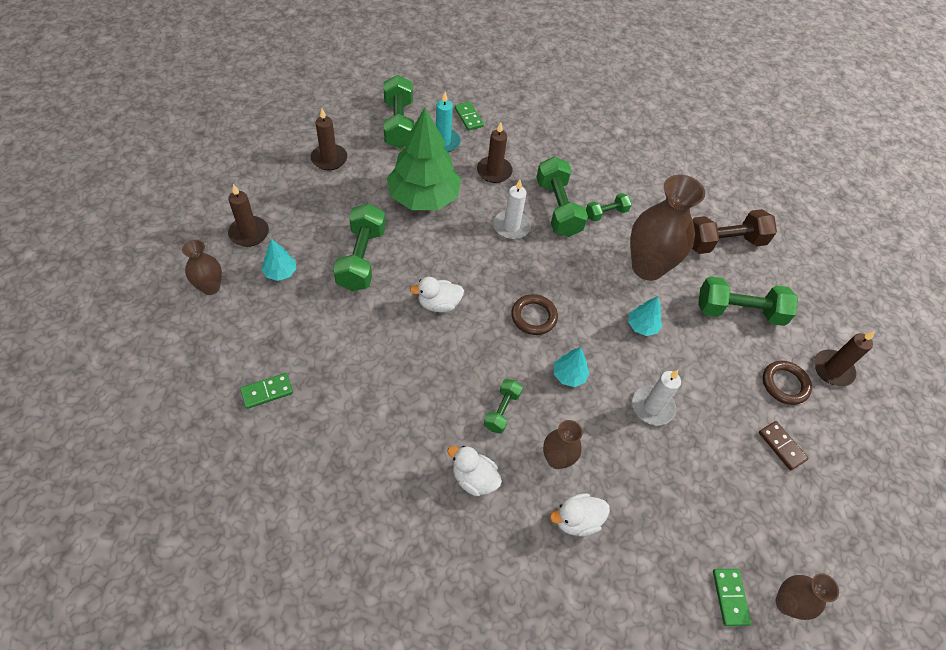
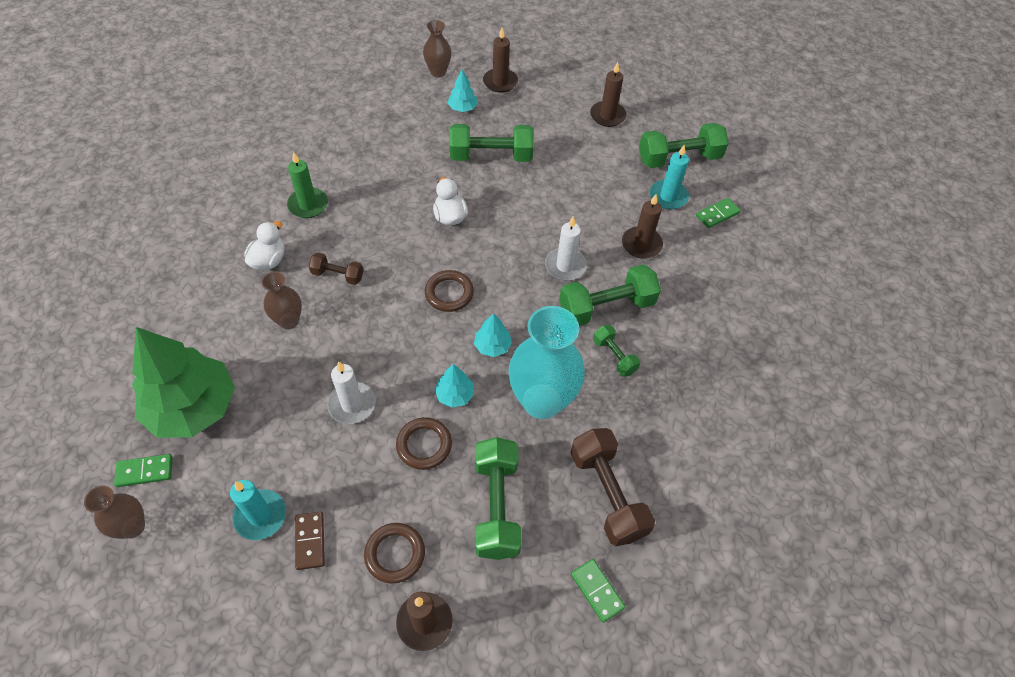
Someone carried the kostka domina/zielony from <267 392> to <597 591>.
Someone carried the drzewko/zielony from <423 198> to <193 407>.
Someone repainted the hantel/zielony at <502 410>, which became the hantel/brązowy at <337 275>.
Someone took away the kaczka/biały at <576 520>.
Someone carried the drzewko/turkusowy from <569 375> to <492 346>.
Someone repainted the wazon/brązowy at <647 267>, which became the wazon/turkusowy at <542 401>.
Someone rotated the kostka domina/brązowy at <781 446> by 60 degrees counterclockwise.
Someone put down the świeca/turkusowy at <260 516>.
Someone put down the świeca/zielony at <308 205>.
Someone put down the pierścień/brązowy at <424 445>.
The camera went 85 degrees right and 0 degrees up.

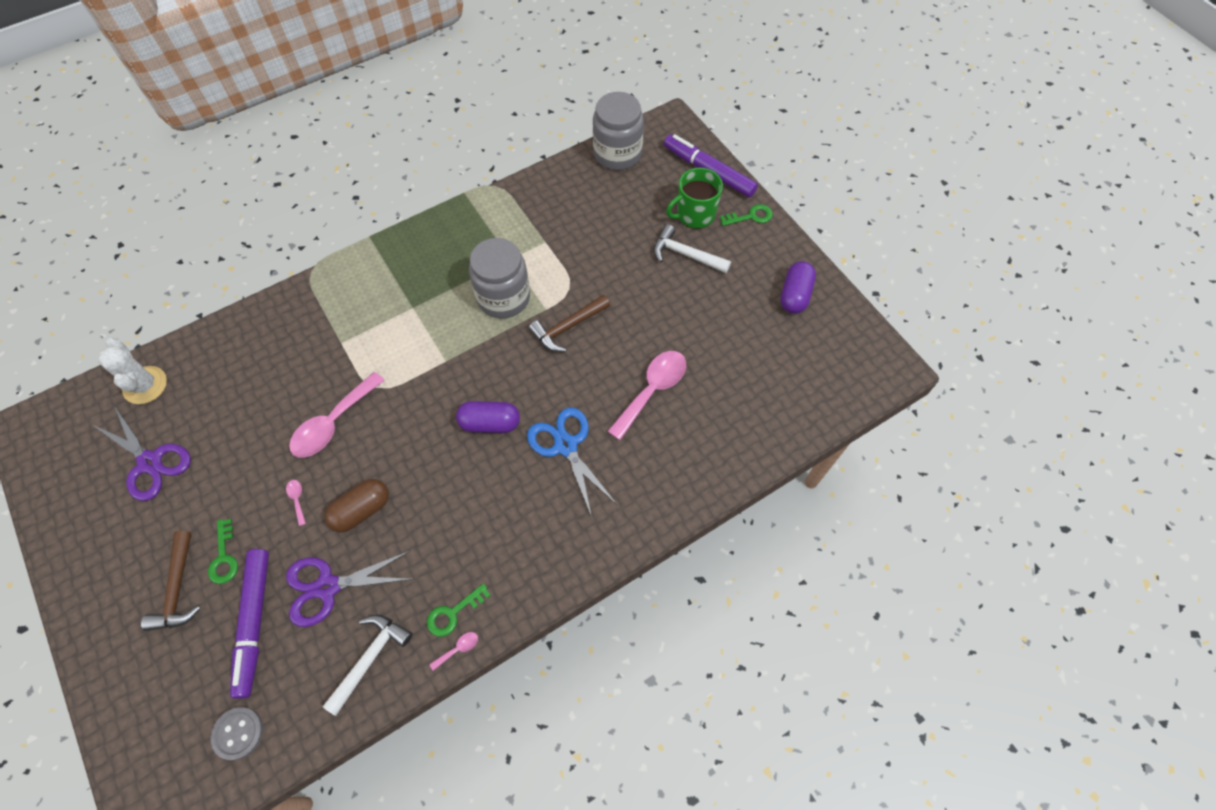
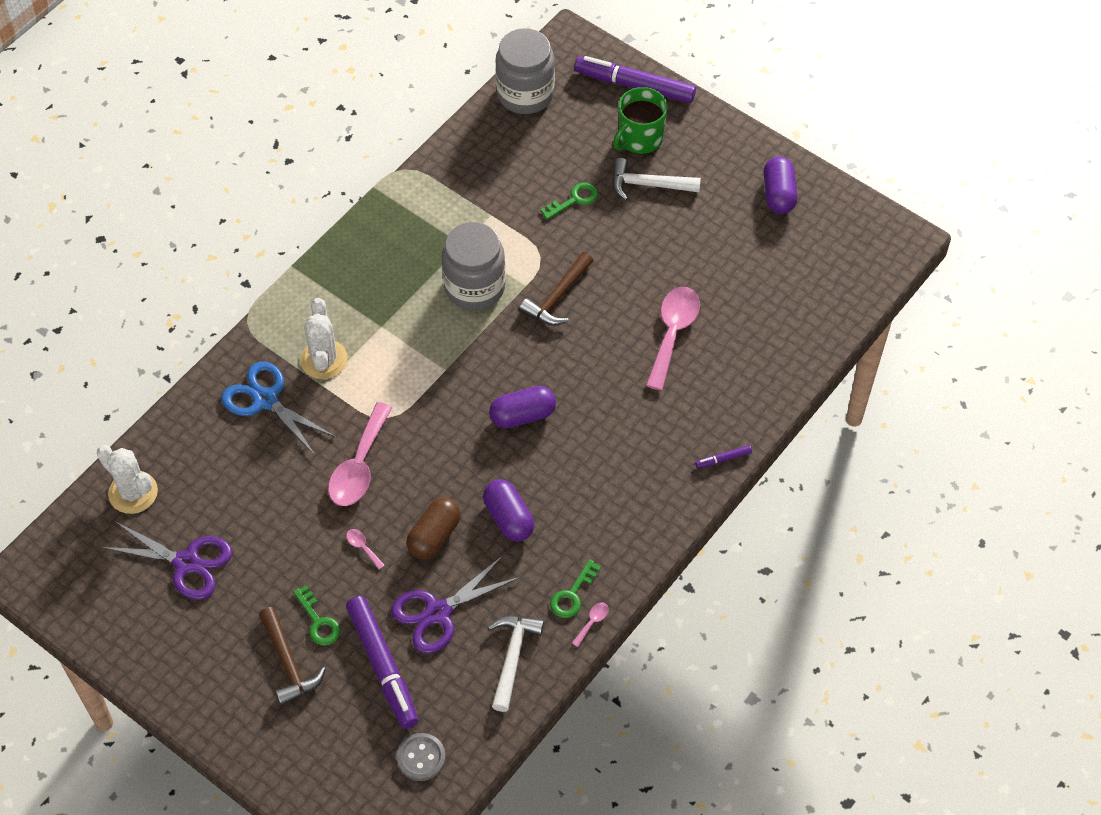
Someone carried the nożyczki/niebieski from <566 445> to <265 400>.
Someone carried the klucz/zielony from <750 216> to <574 200>.
Someone put down the kaktus/biały at <324 360>.
Someone put down the kapsułka/fioletowy at <508 518>.
Someone put down the flamaster/fioletowy at <723 459>.
The camera went 20 degrees left and 5 degrees down.

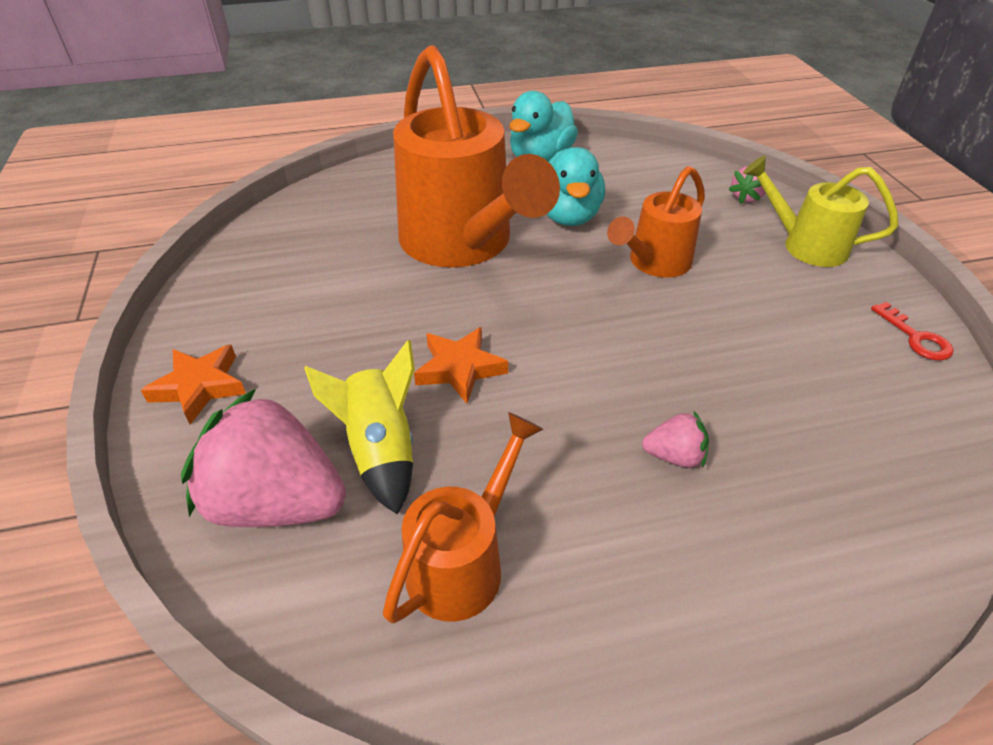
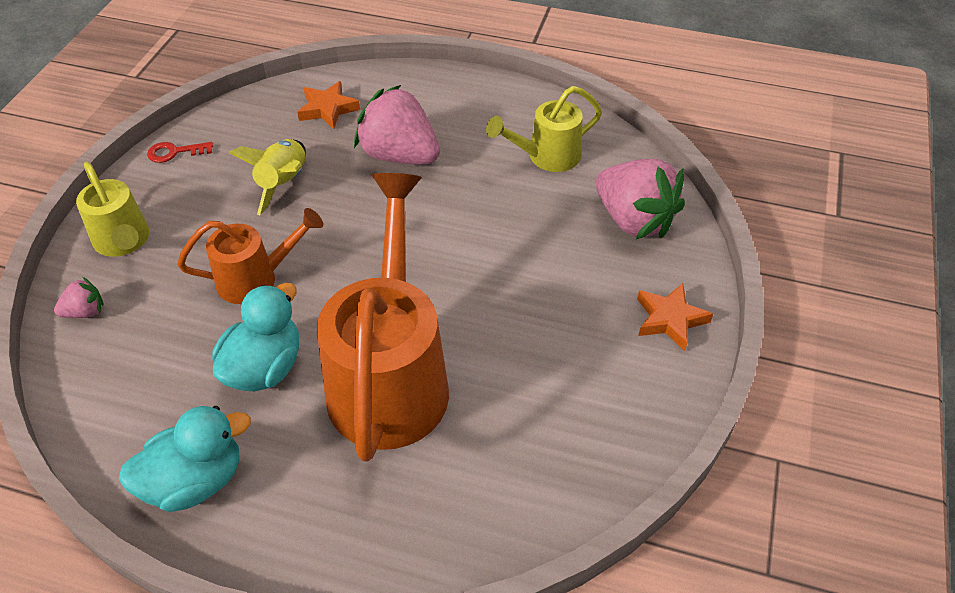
Someone carried the rakieta/żółty from <381 450> to <283 184>.
Someone repainted the konewka/pomarańczowy at <463 562>, which became the konewka/żółty at <547 157>.
Someone carried the gwiazda/pomarańczowy from <460 368> to <328 109>.
Someone scaled the truskawka/różowy at <674 456> by 2.19.
Someone rotated the klucz/czerwony at <915 337> by 105 degrees counterclockwise.
The camera went 150 degrees left and 5 degrees up.

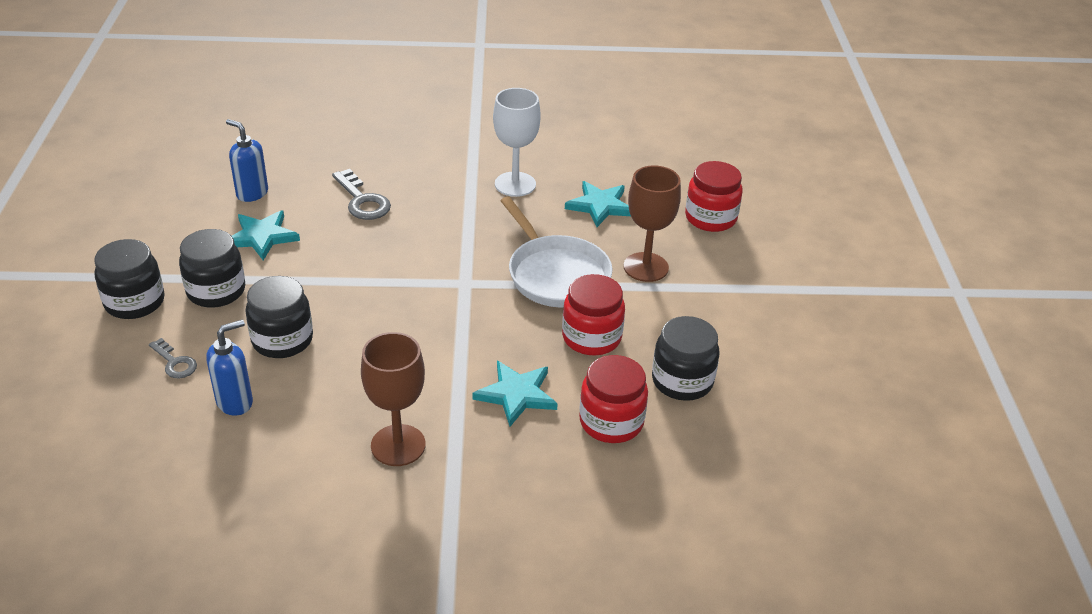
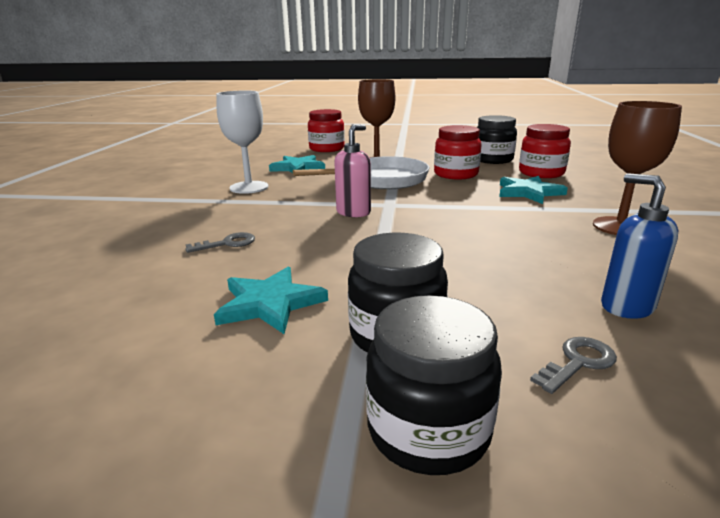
Someone took away the dozownik mydła/niebieski at <252 193>.
Someone took away the słoik/czarny at <282 340>.
Someone scaled the klucz/szary at <362 200> by 0.61.
Someone put down the dozownik mydła/różowy at <353 212>.
The camera went 80 degrees left and 15 degrees down.

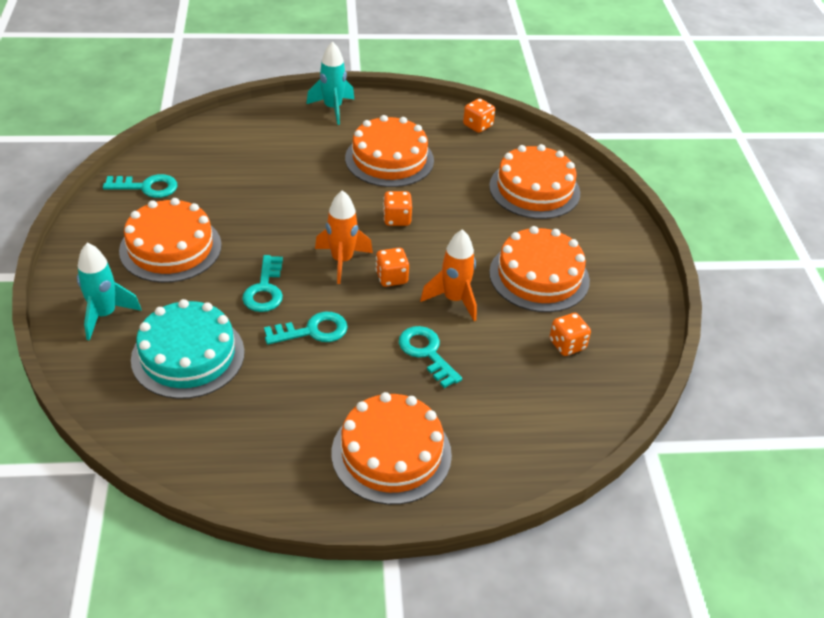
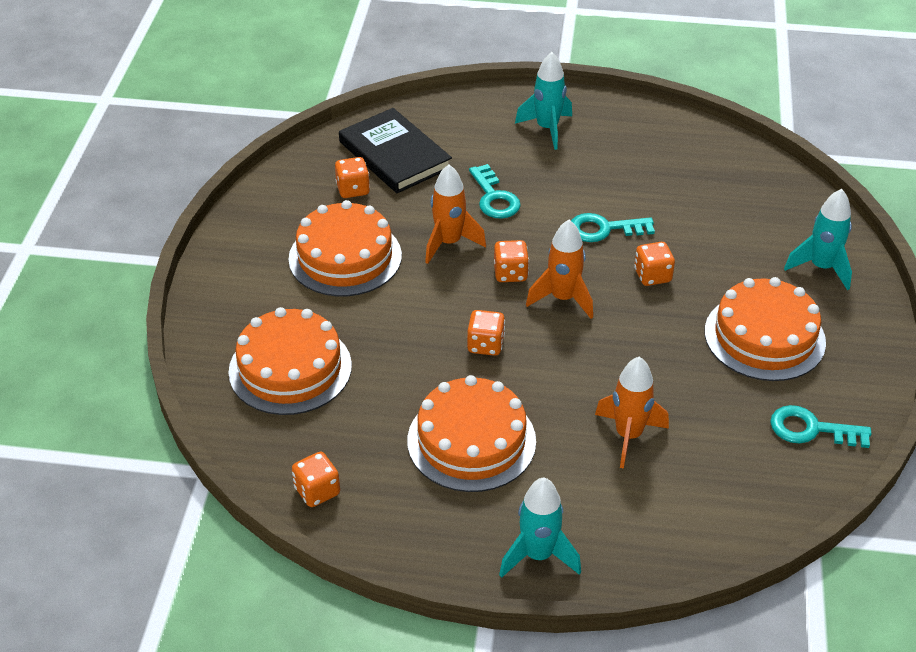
Someone took away the tort/turkusowy at <188 355>.
Someone swapped the klucz/turkusowy at <265 289> for the kostka do gry/pomarańczowy at <652 276>.
Someone swapped the tort/pomarańczowy at <391 453> for the rakieta/turkusowy at <547 129>.
Someone put down the książka/czarny at <395 155>.
Someone put down the rakieta/pomarańczowy at <628 436>.
The camera went 165 degrees left and 0 degrees up.

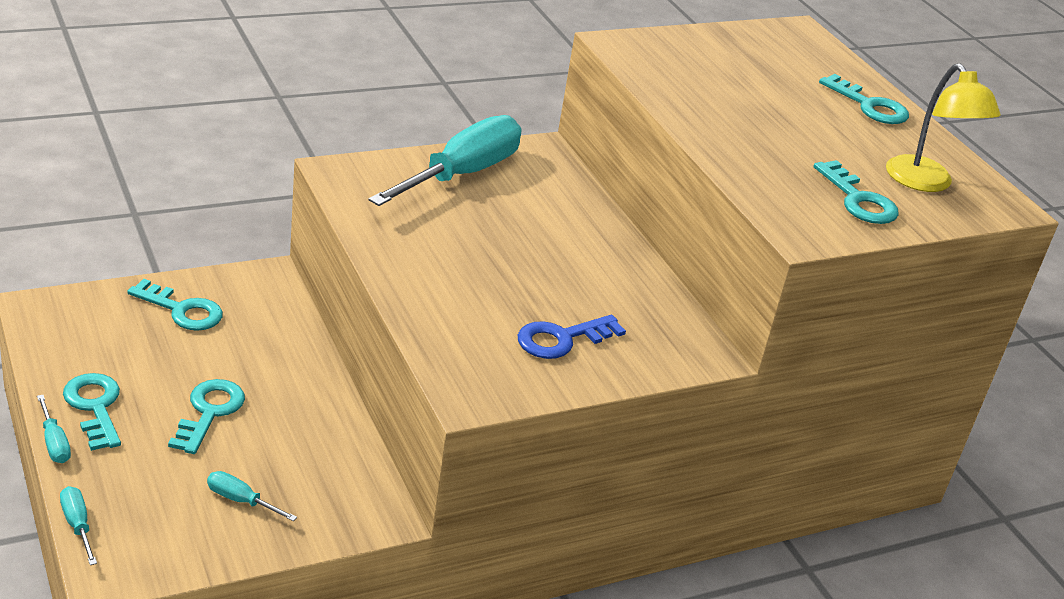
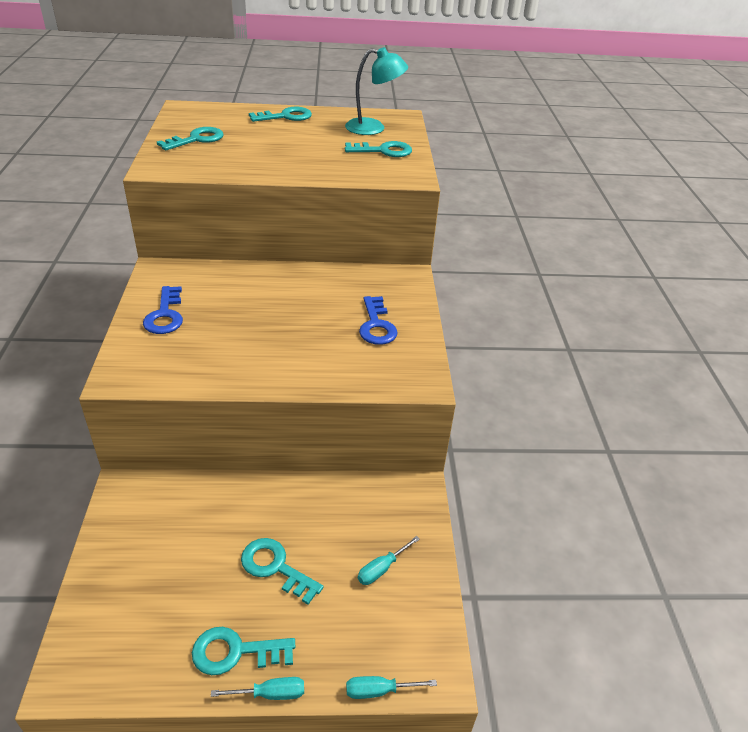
Someone carried the klucz/turkusowy from <182 310> to <196 139>.
Someone swapped the śrubokręt/turkusowy at <461 175> for the klucz/niebieski at <165 315>.
Someone repainted the lampka/żółty at <926 183>, which became the lampka/turkusowy at <373 128>.
The camera went 65 degrees left and 5 degrees up.

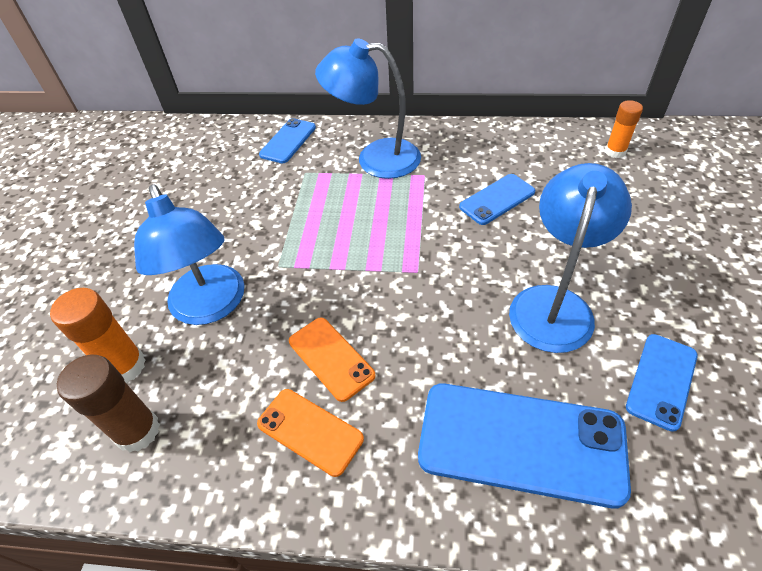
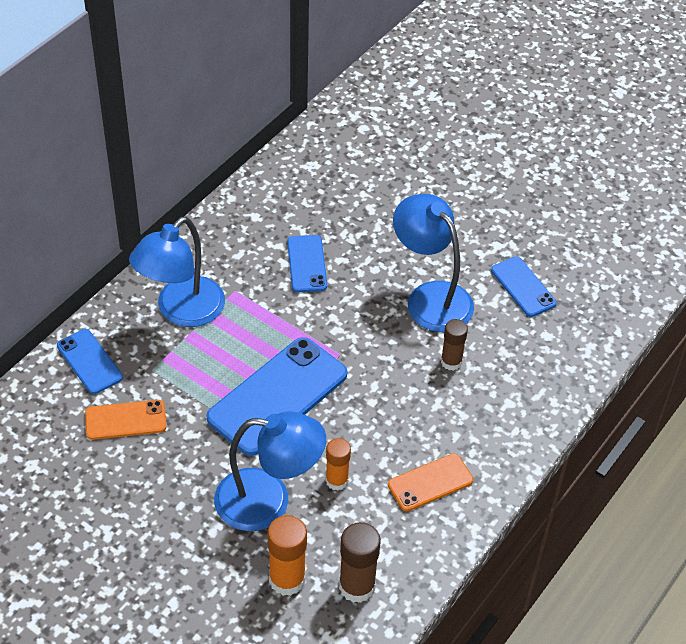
Someone carried the telefon/pomarańczowy from <331 358> to <125 420>.
Someone carried the telefon/niebieski from <521 443> to <278 396>.
Someone carried the klej w sztyfcie/pomarańczowy from <615 152> to <337 480>.
Someone put down the klej w sztyfcie/brązowy at <451 362>.
The camera went 65 degrees left and 0 degrees up.

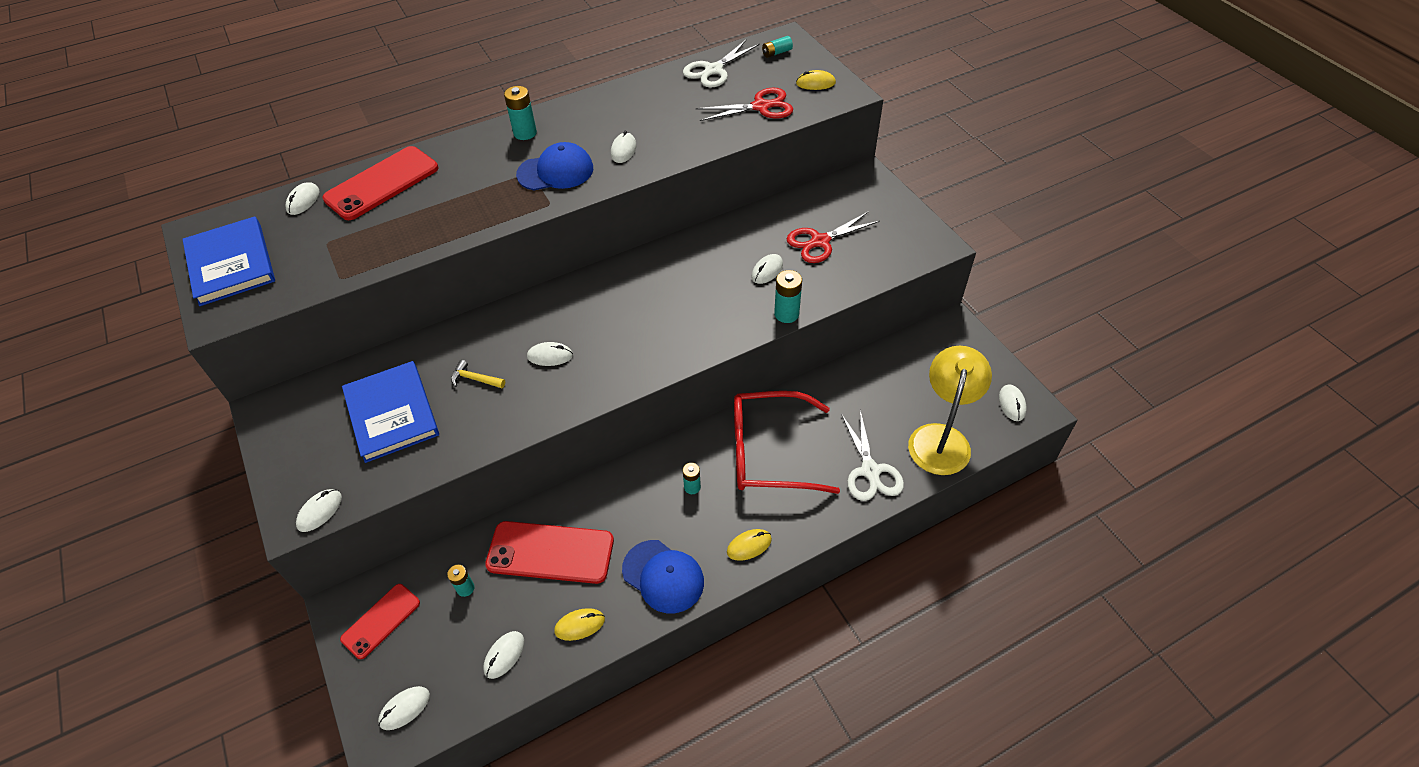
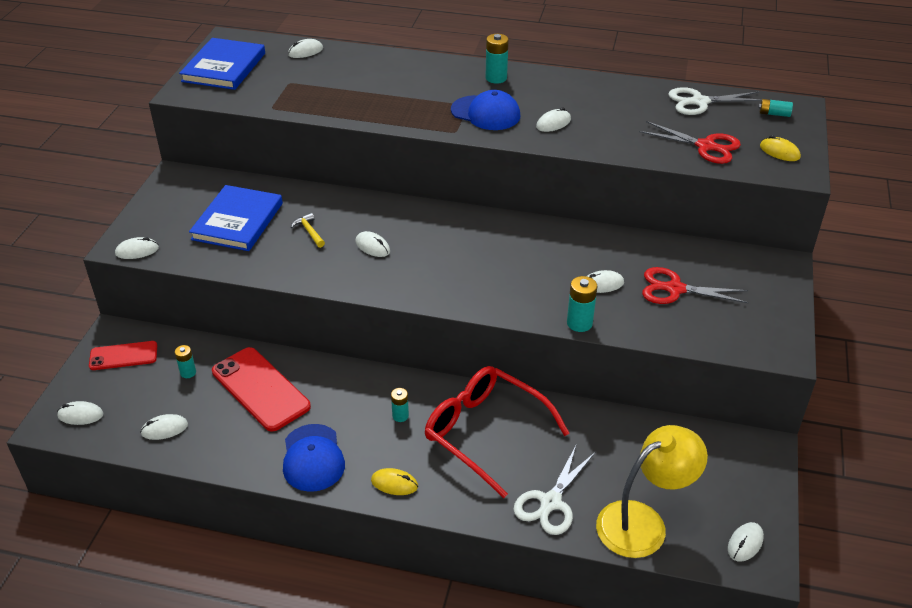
Someone took away the telefon/czerwony at <382 184>.
Someone took away the myszka/żółty at <579 625>.
The camera went 40 degrees right and 10 degrees down.

